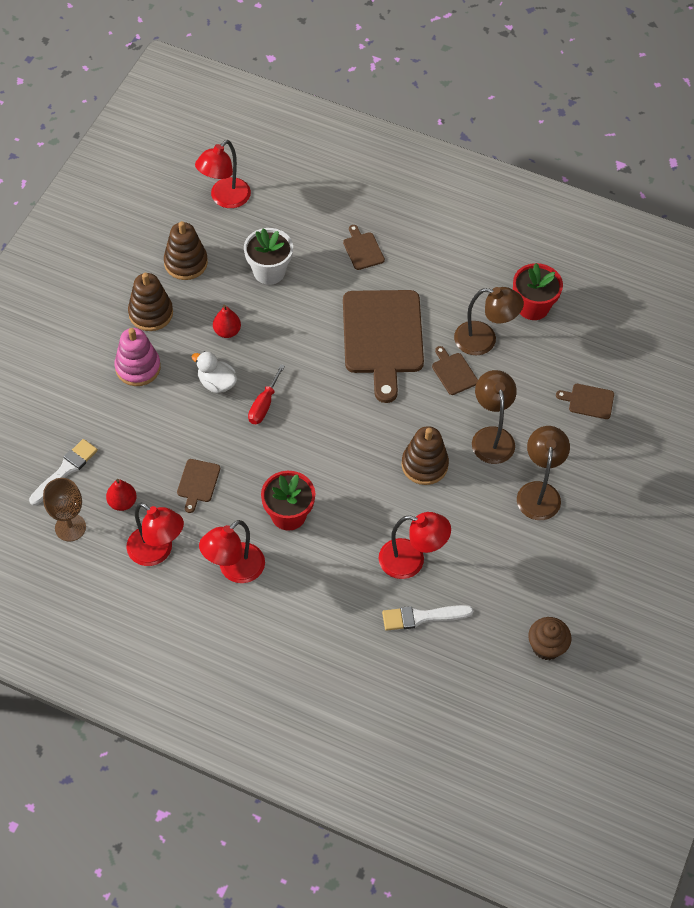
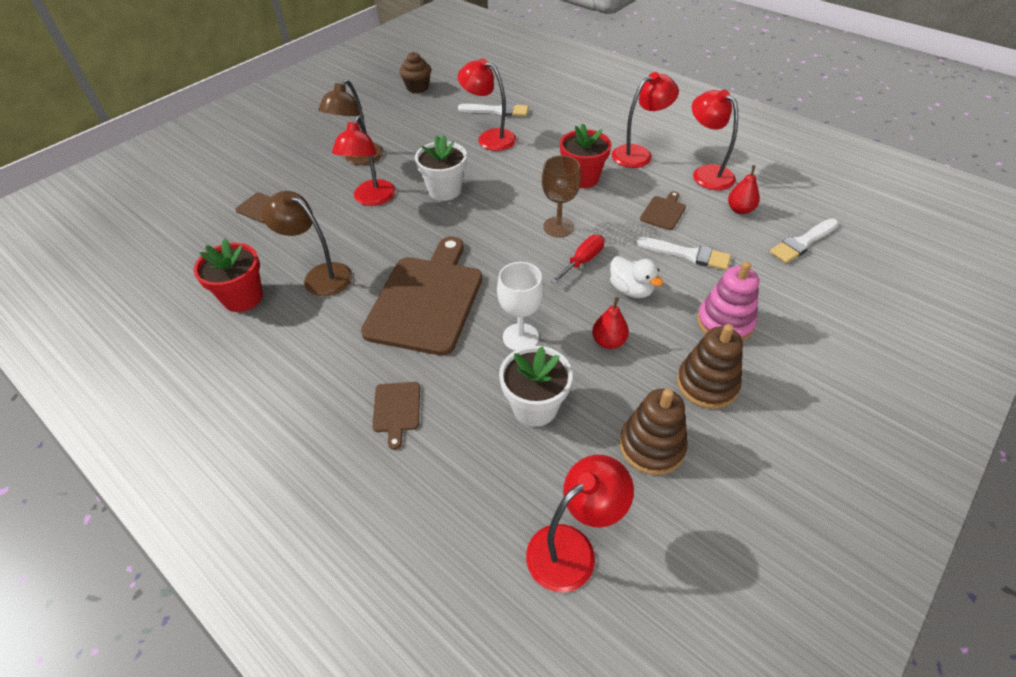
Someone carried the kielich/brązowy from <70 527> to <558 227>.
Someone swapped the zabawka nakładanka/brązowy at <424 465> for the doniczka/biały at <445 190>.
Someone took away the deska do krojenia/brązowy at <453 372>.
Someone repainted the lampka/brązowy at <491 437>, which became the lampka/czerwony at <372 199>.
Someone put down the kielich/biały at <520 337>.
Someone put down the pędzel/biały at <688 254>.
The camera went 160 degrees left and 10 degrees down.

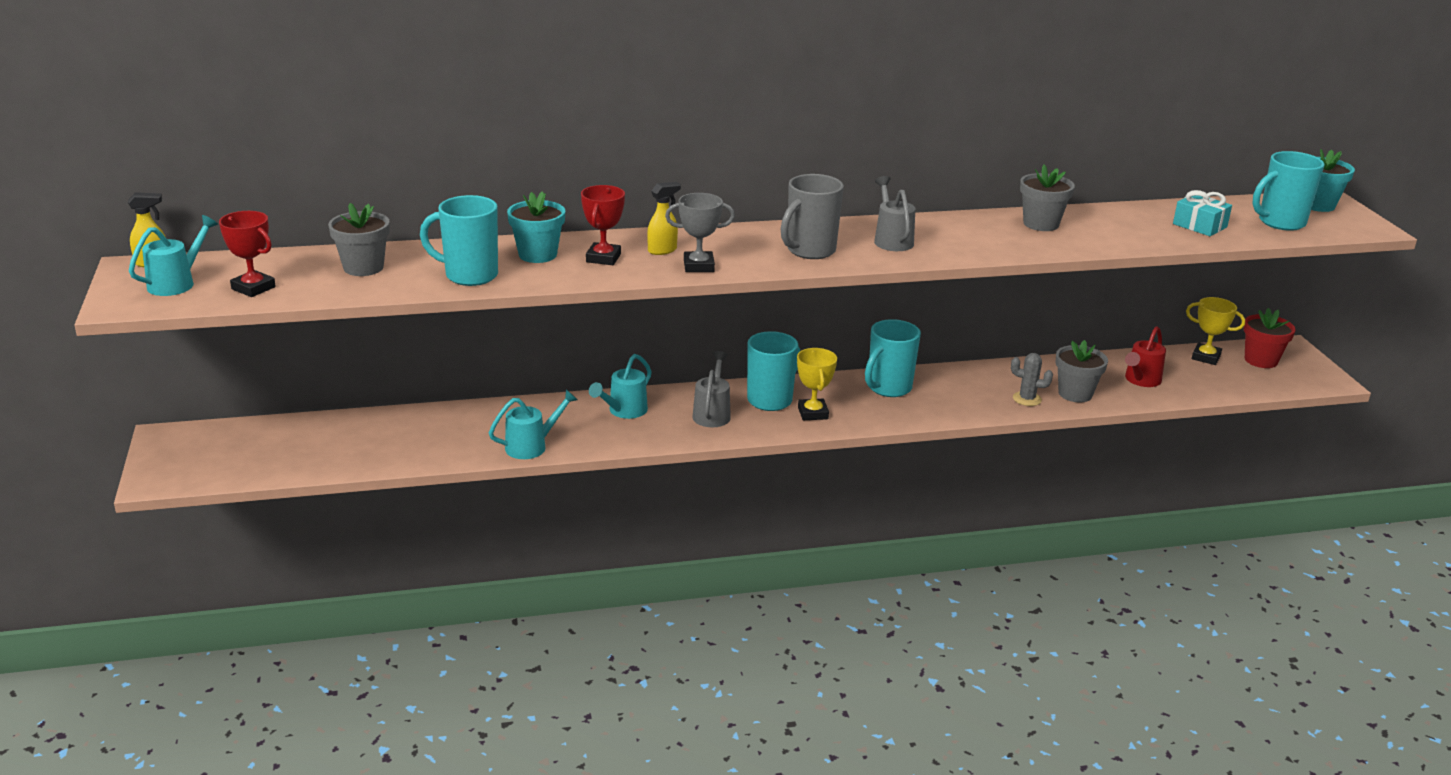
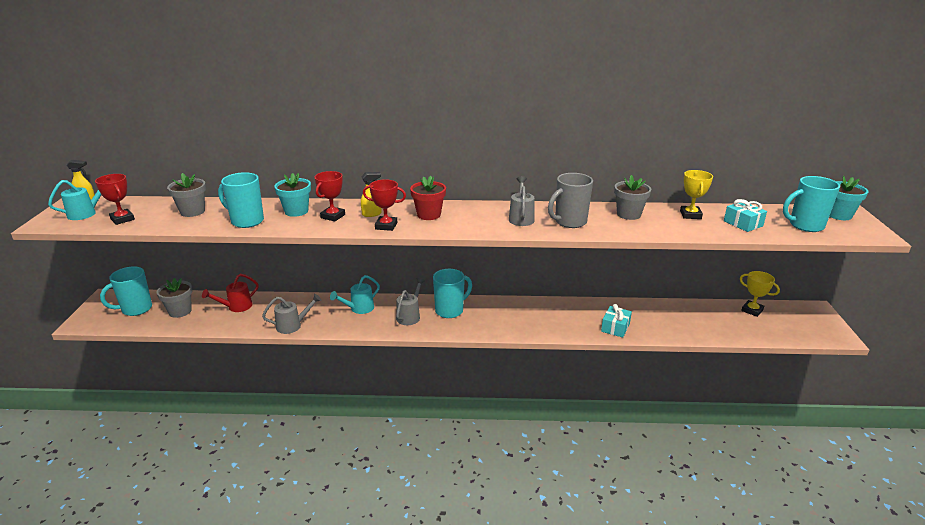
Someone repainted the konewka/turkusowy at <531 446>, which became the konewka/szary at <293 325>.
Someone repainted the puchar/szary at <698 266>, which became the puchar/czerwony at <386 226>.
Someone carried the kubek/szary from <809 251> to <569 222>.
Someone carried the puchar/żółty from <813 413> to <690 215>.
Someone carried the kubek/turkusowy from <888 388> to <136 309>.
Someone swapped the kaktus/szary at <1027 399> for the prezent/turkusowy at <615 327>.
Someone carried the doniczka/szary from <1075 394> to <180 311>.
Someone carried the konewka/czerwony from <1140 380> to <236 307>.
Someone carried the doniczka/czerwony from <1261 360> to <429 215>.
The camera went 15 degrees right and 0 degrees up.

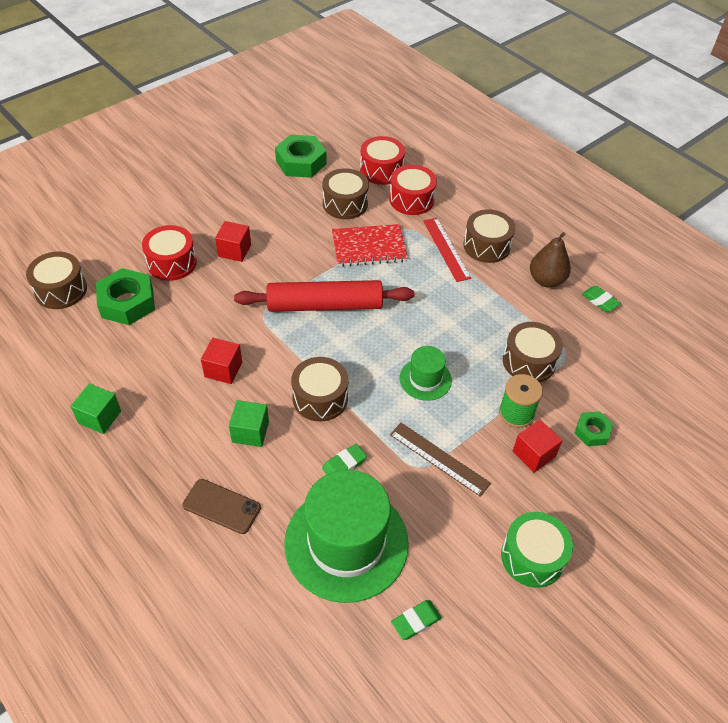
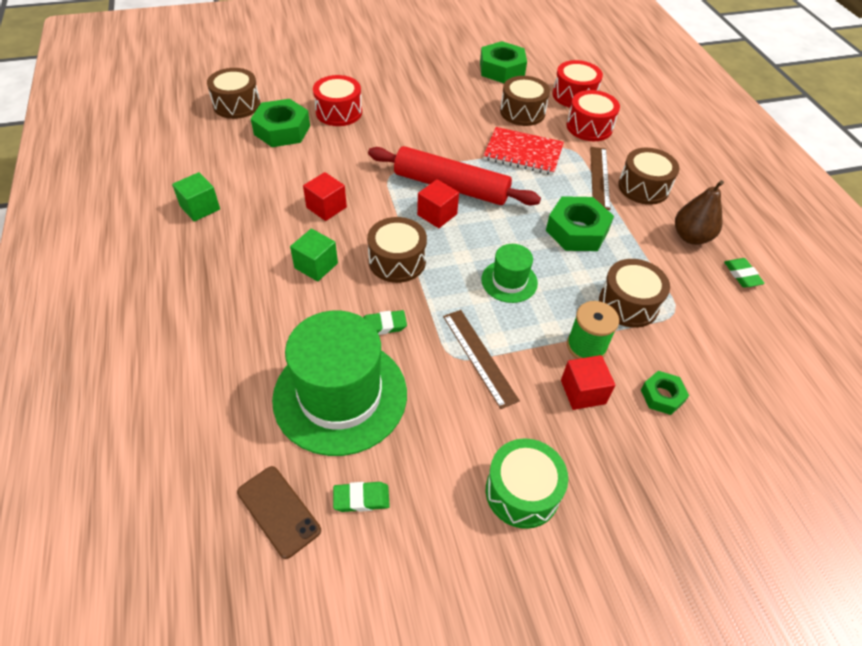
Someone carried the telefon/brązowy from <221 506> to <278 511>.
Someone carried the sześcian/czerwony from <234 250> to <437 214>.
Someone repainted the linijka/czerwony at <446 249>, which became the linijka/brązowy at <599 177>.
Someone put down the nakrętka/zielony at <577 231>.
The camera went 25 degrees right and 0 degrees up.

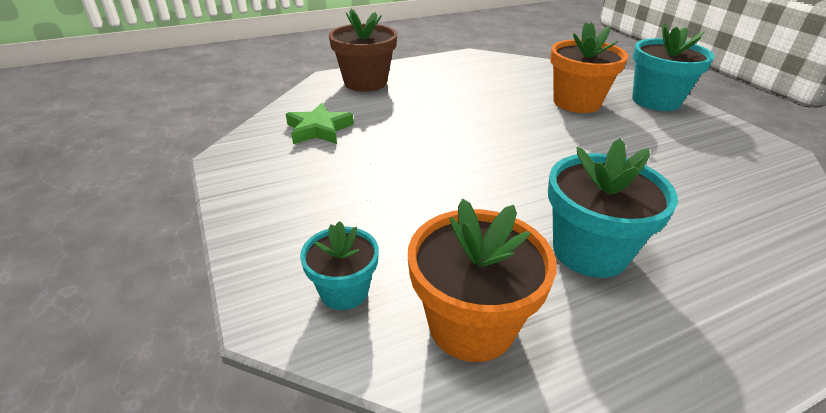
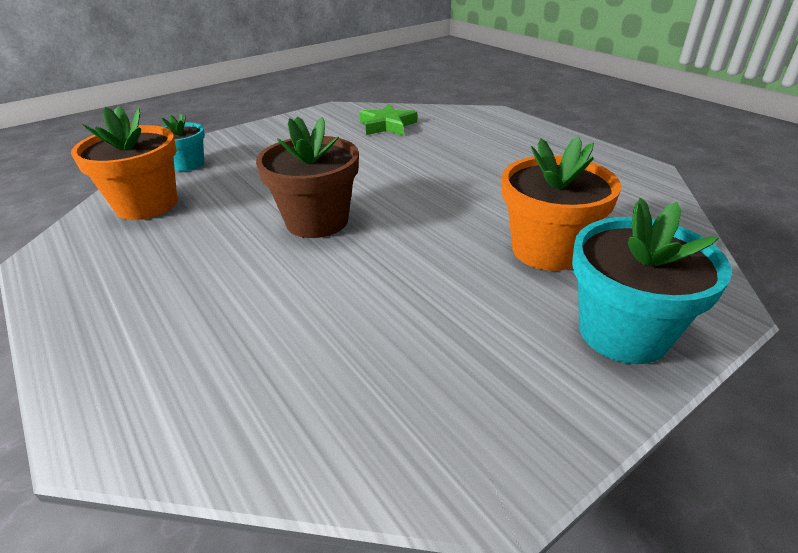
Someone carried the doniczka/brązowy from <365 82> to <317 221>.
Someone took away the doniczka/turkusowy at <589 251>.
The camera went 80 degrees right and 0 degrees up.

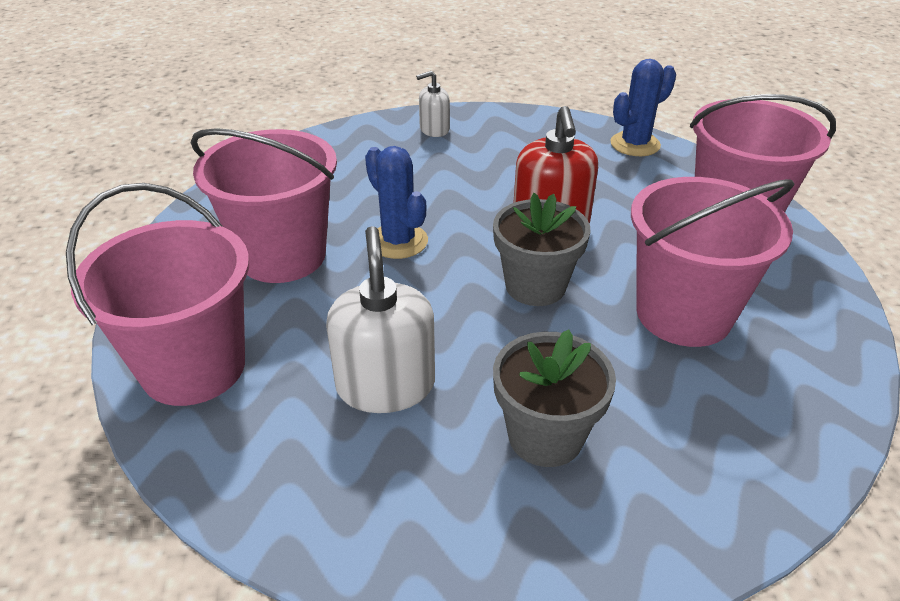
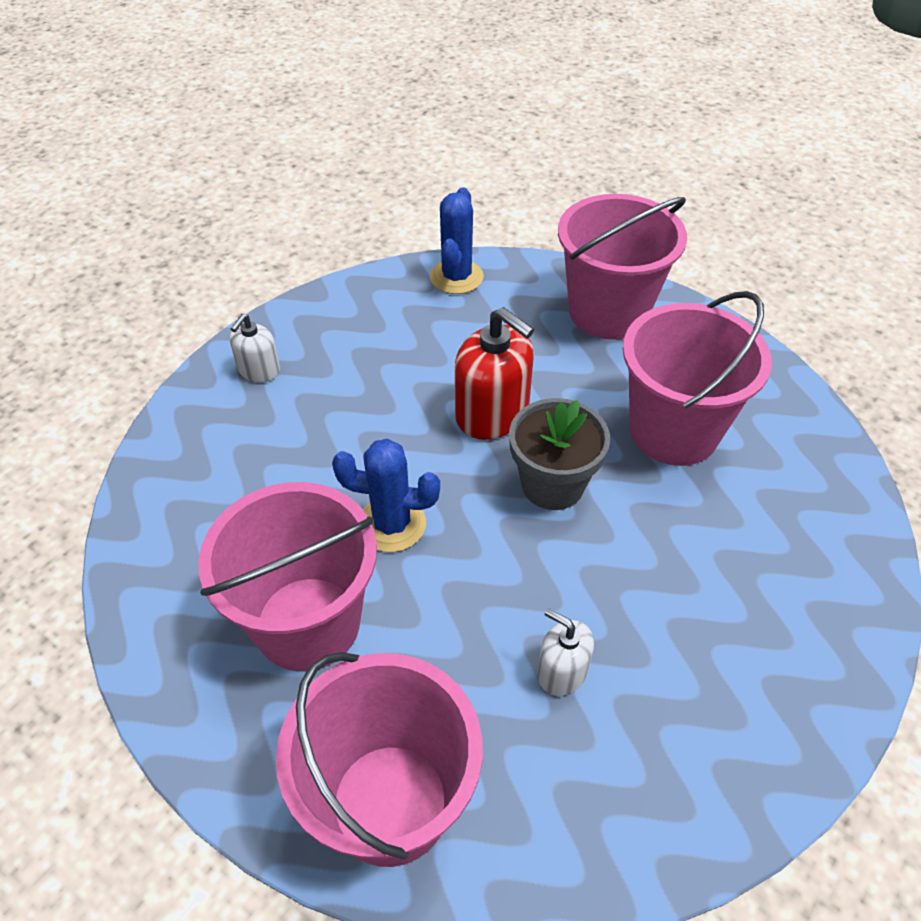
Someone scaled the dozownik mydła/biały at <385 385> by 0.57.
Someone took away the doniczka/szary at <545 436>.
The camera went 45 degrees left and 10 degrees up.

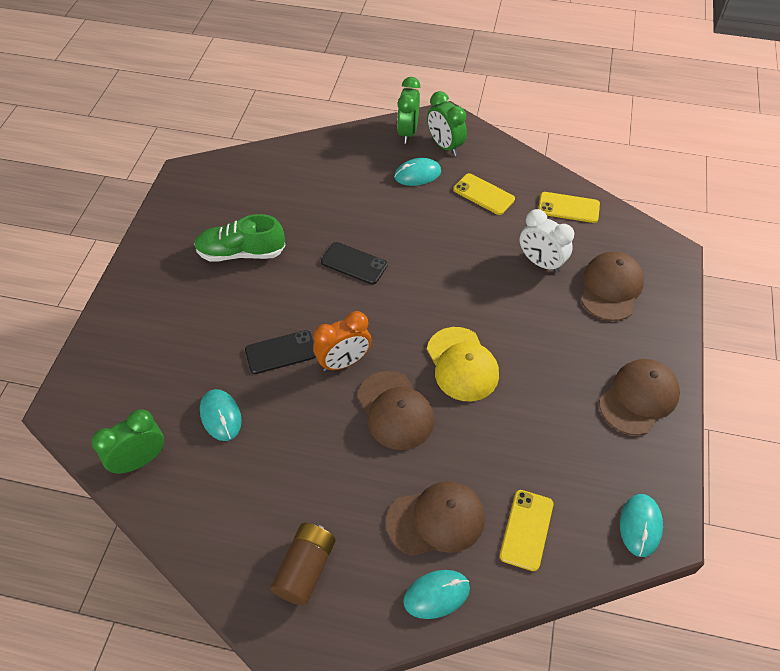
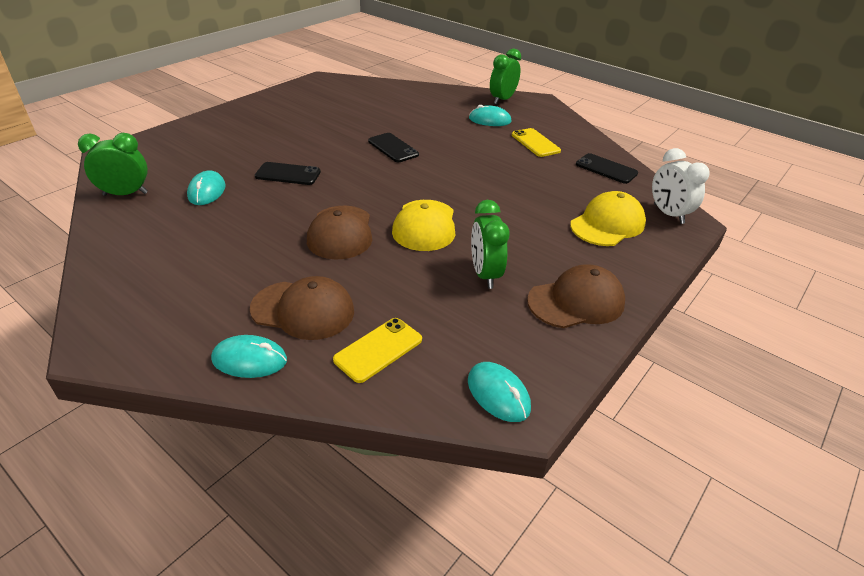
Someone took away the but/zielony at <241 253>.
Someone took away the bateria/brązowy at <305 569>.
Someone took away the budzik/pomarańczowy at <344 362>.
Someone carried the budzik/zielony from <445 146> to <485 274>.
Someone carried the budzik/biały from <540 263> to <668 214>.
Someone repainted the telefon/żółty at <568 208>, which became the telefon/czarny at <606 169>.
Someone repainted the czapka/brązowy at <611 288>, which became the czapka/żółty at <607 224>.
Someone rotated the myszka/turkusowy at <640 526> by 75 degrees counterclockwise.
The camera went 25 degrees right and 15 degrees down.

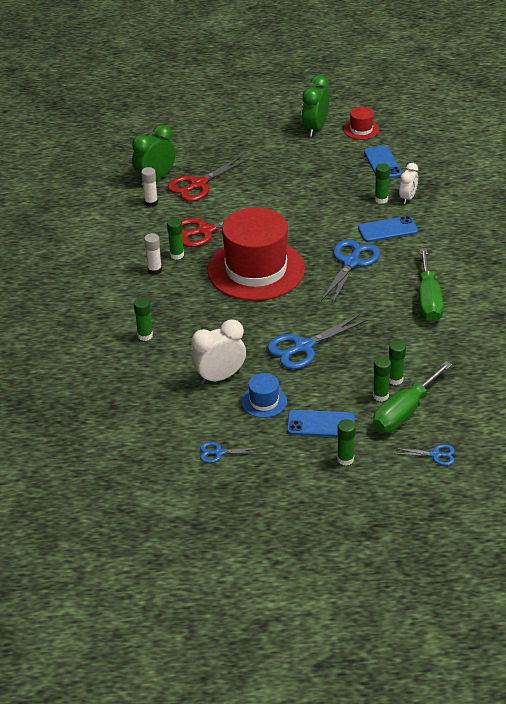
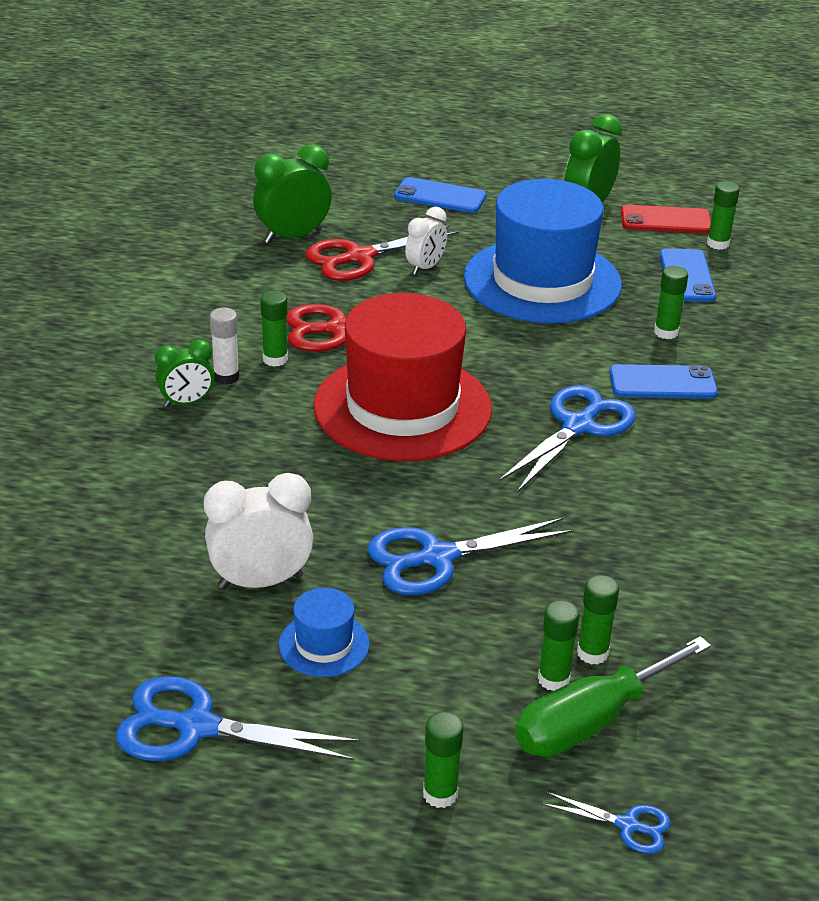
Someone carried the klej w sztyfcie/zielony from <145 335> to <718 244>.
Someone took away the klej w sztyfcie/biały at <151 203>.
Someone scaled the nożyczki/niebieski at <218 453> by 1.96.
Someone carried the telefon/niebieski from <320 424> to <440 196>.
Someone swapped the kapelusz/czerwony at <361 129> for the telefon/czerwony at <666 220>.
Someone carried the budzik/biały from <407 198> to <425 268>.
Someone took away the śrubokręt/zielony at <428 300>.
Someone put down the budzik/zielony at <186 403>.
Someone put down the kapelusz/niebieski at <542 281>.
The camera went 10 degrees right and 5 degrees down.

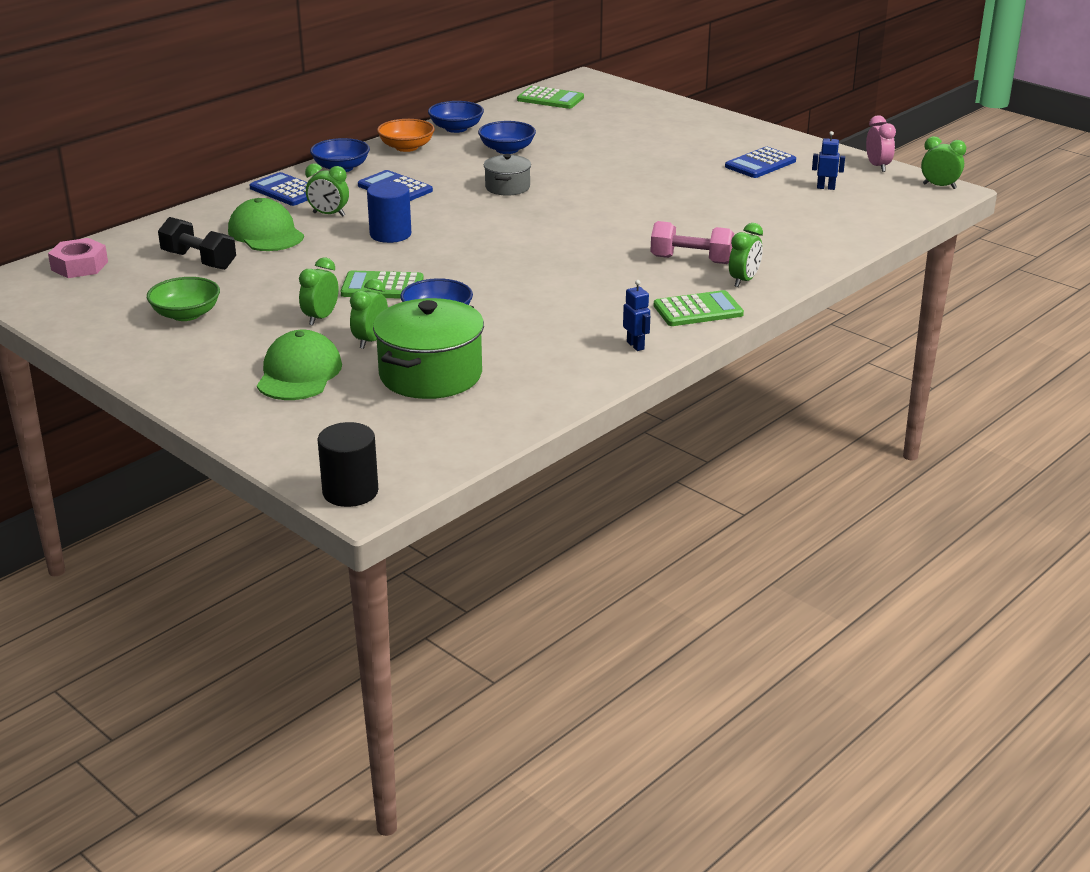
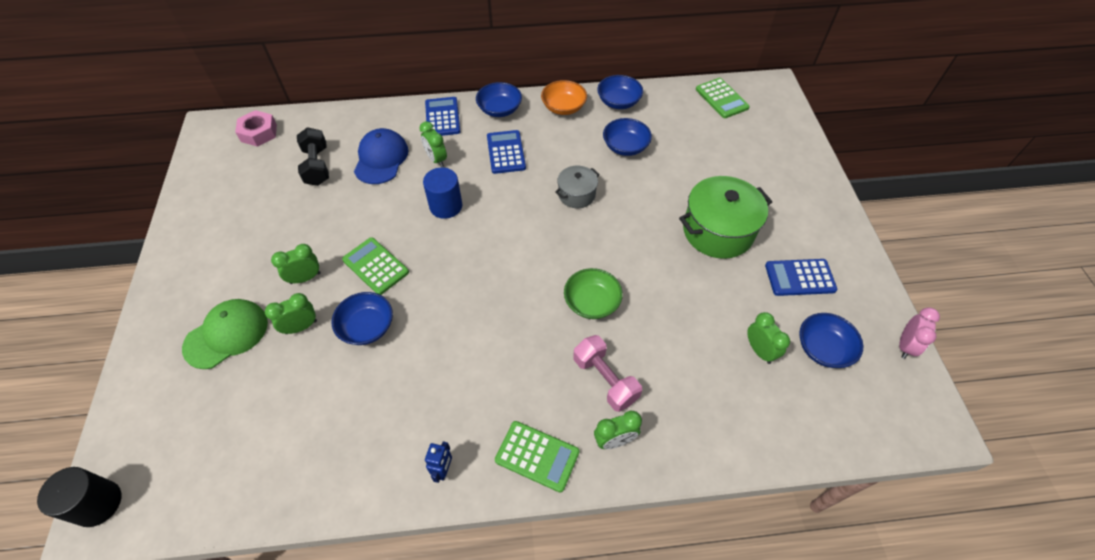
Someone carried the miska/zielony from <186 314> to <591 302>.
Someone repainted the czapka/zielony at <266 233>, which became the czapka/niebieski at <381 159>.
Someone carried the garnek/zielony from <430 375> to <718 231>.
Someone swapped the robot/niebieski at <825 188> for the miska/niebieski at <823 348>.
Someone carried the budzik/zielony from <939 186> to <759 350>.
The camera went 40 degrees right and 25 degrees up.

